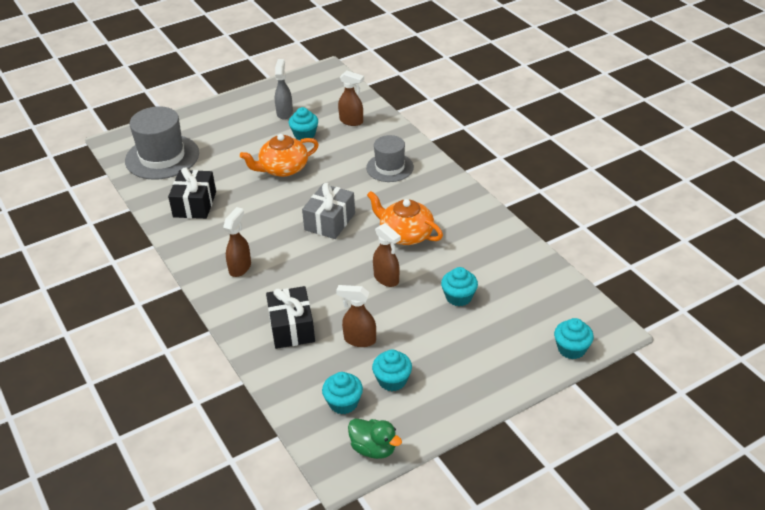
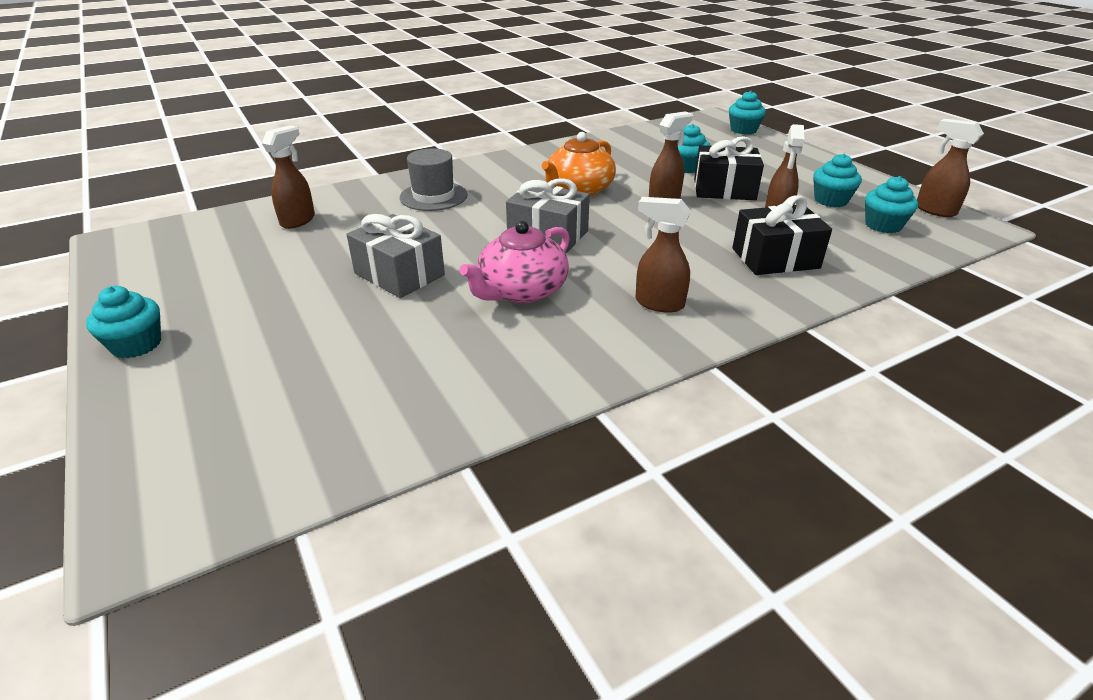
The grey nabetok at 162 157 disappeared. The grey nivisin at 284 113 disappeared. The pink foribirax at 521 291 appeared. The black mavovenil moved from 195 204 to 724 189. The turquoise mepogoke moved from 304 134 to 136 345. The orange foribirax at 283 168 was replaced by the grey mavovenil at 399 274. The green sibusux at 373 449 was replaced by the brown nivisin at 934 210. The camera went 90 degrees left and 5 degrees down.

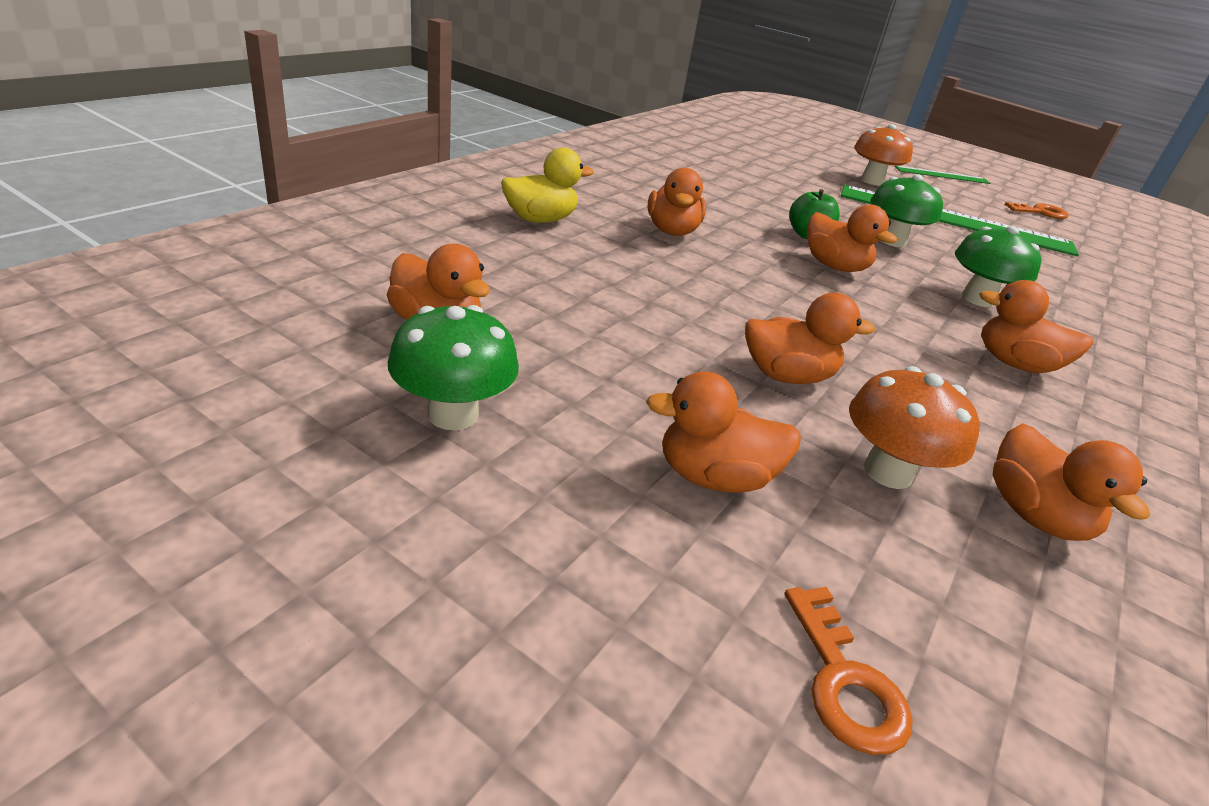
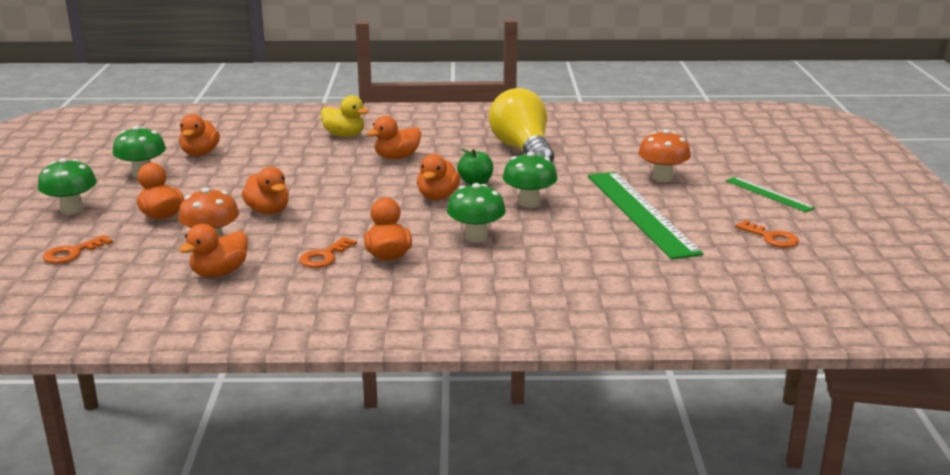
The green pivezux at 72 209 appeared. The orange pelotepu at 324 257 appeared. The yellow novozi at 522 150 appeared. The camera went 60 degrees right and 10 degrees down.

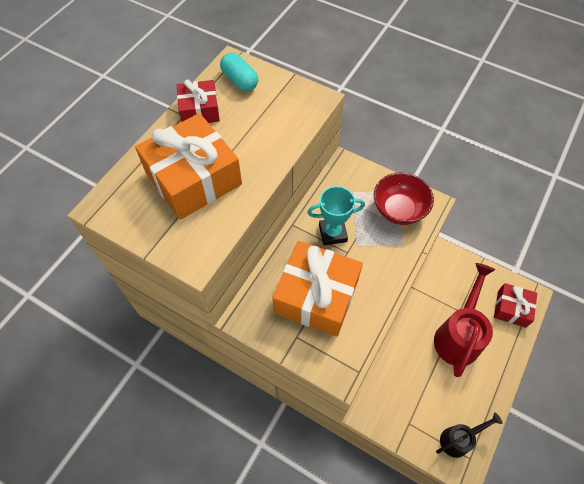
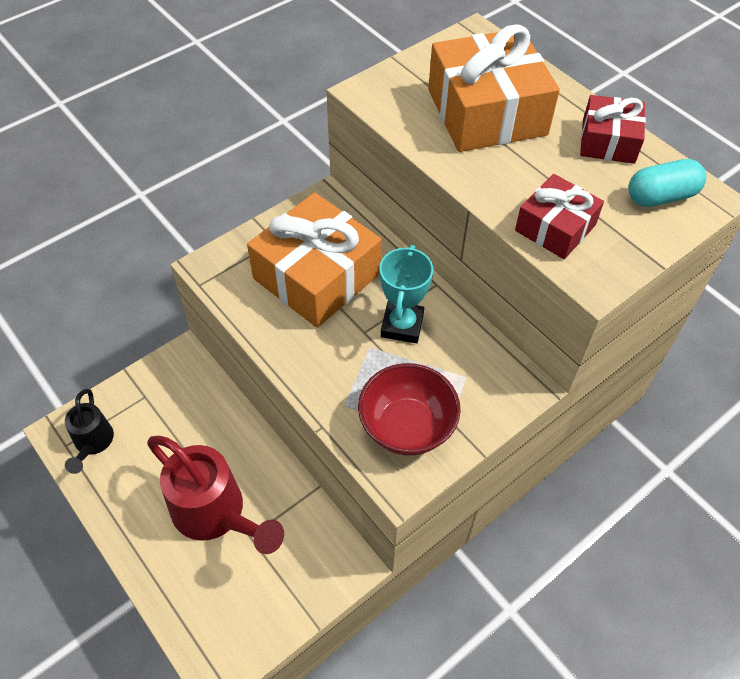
The red mavovenil moved from 511 308 to 555 228. The camera went 110 degrees right and 5 degrees down.

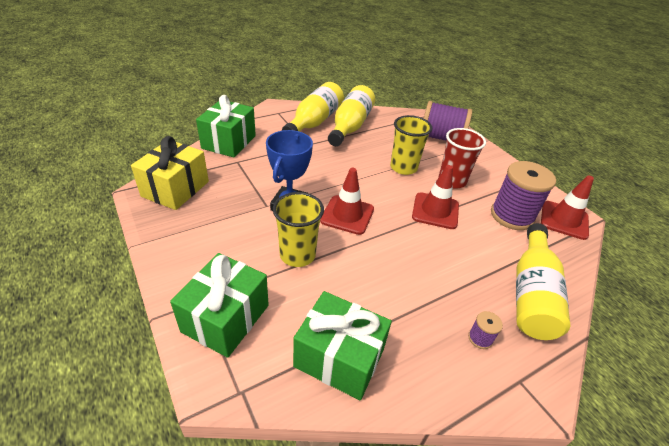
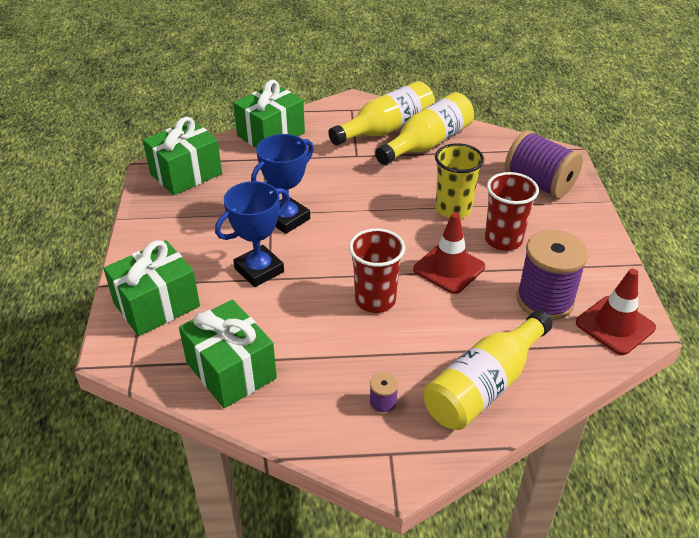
The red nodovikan at 347 215 disappeared. The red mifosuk at 375 300 appeared. The yellow mifosuk at 297 255 was replaced by the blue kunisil at 259 270. The yellow mavovenil at 175 189 became the green mavovenil at 186 174. The camera went 30 degrees right and 0 degrees up.

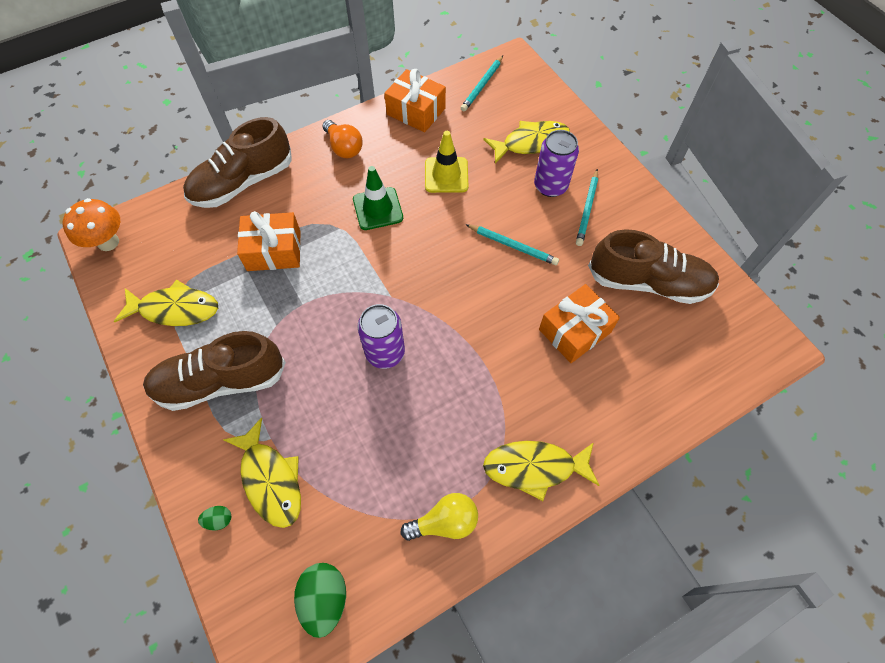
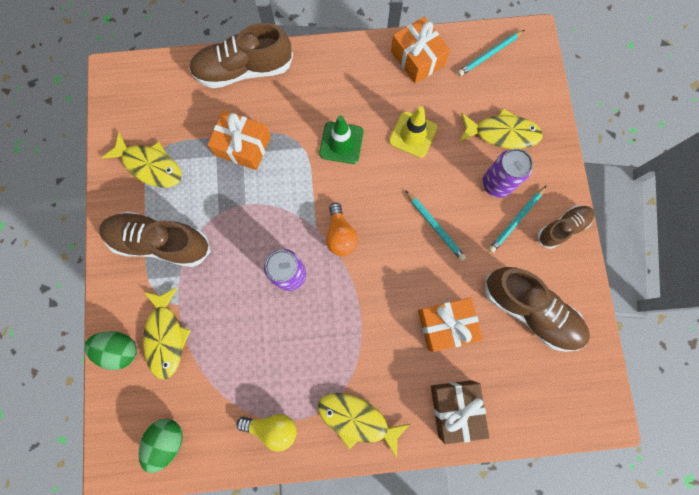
The orange pivezux at 108 242 disappeared. The brown mavovenil at 455 408 appeared. The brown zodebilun at 562 228 appeared. The orange novozi moved from 344 147 to 340 235. The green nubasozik at 219 520 changed to 2.02 times the size. The camera went 25 degrees right and 15 degrees up.

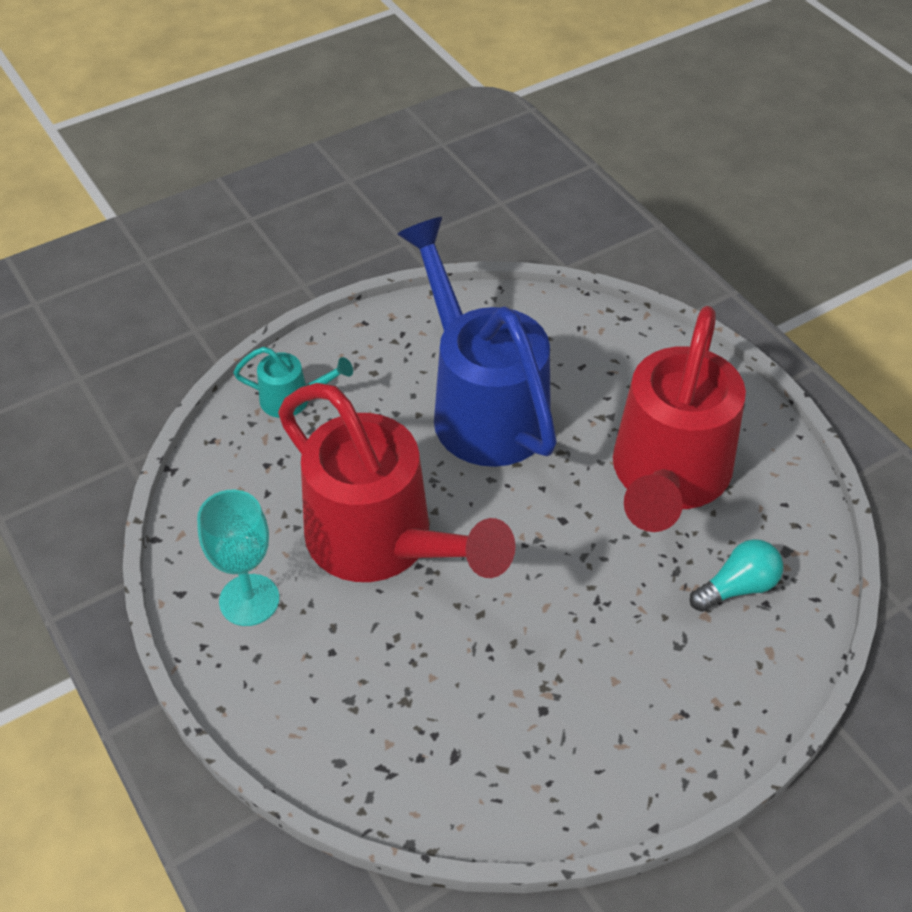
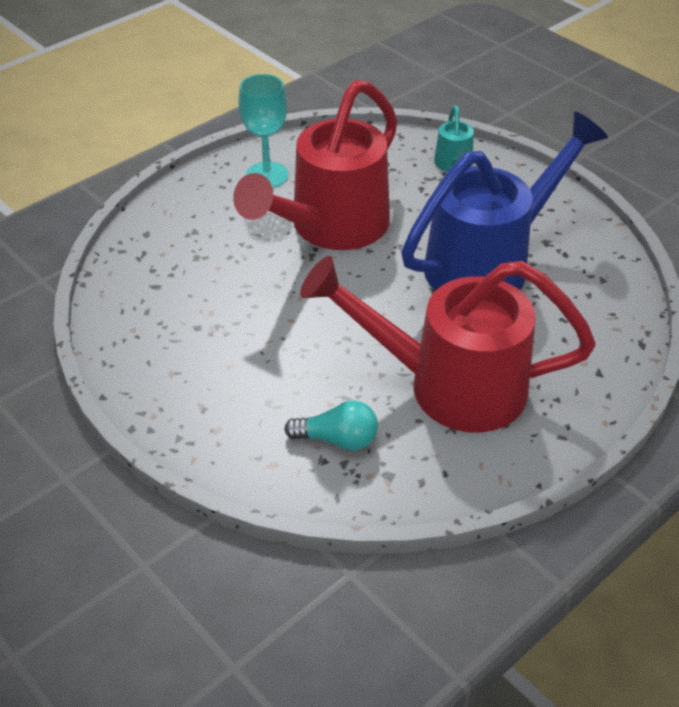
The turquoise novozi at 737 587 turned 45 degrees counterclockwise. The camera went 80 degrees right and 5 degrees down.

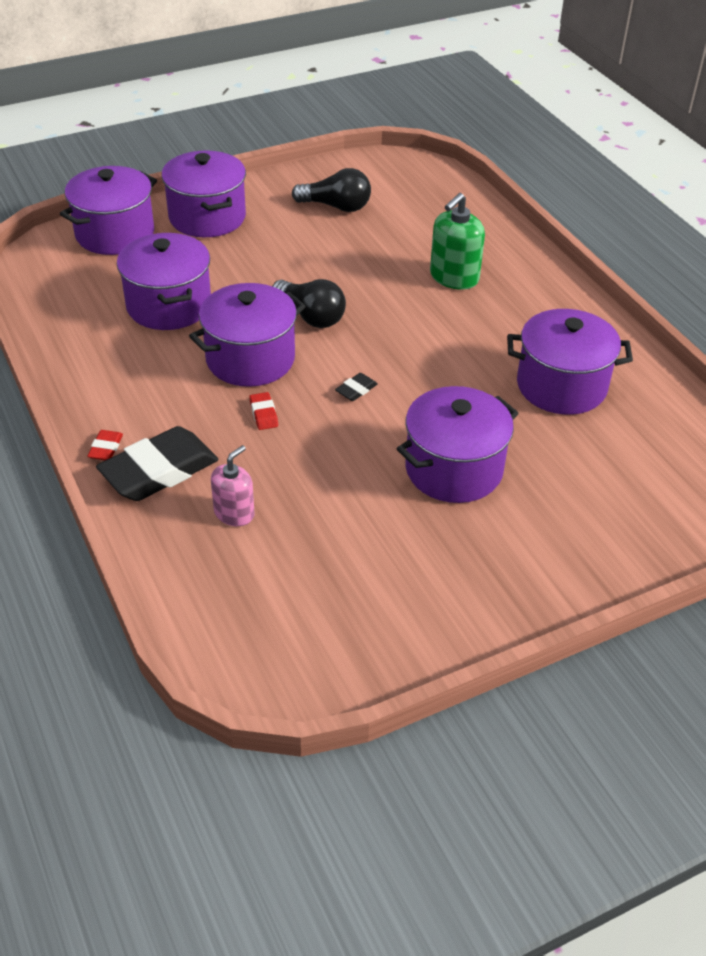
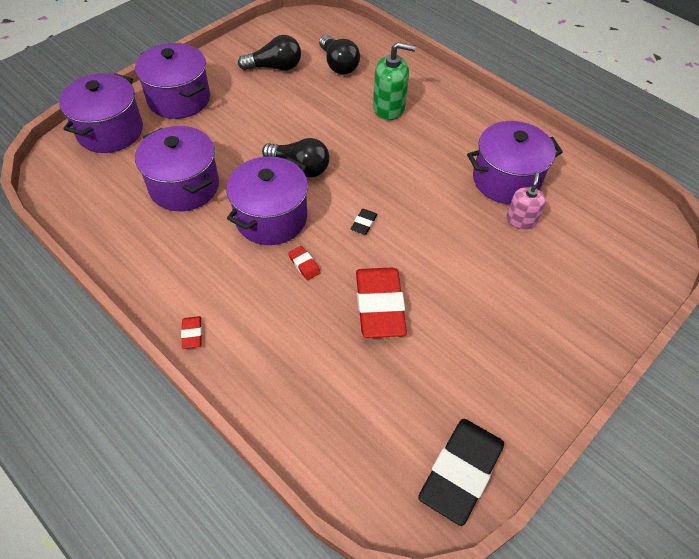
The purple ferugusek at 454 469 disappeared. The black novozi at 338 64 appeared. The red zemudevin at 379 306 appeared. The black zemudevin moved from 159 471 to 460 472. The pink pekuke moved from 234 513 to 521 220. The green pekuke at 454 277 turned 105 degrees counterclockwise. The camera went 20 degrees left and 10 degrees up.

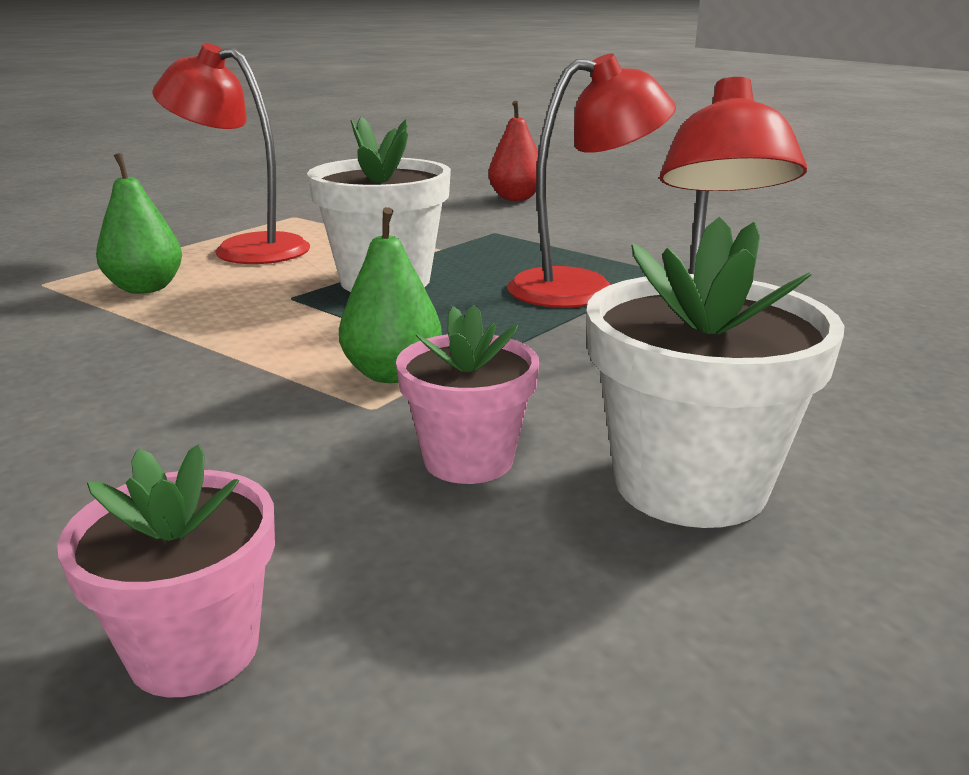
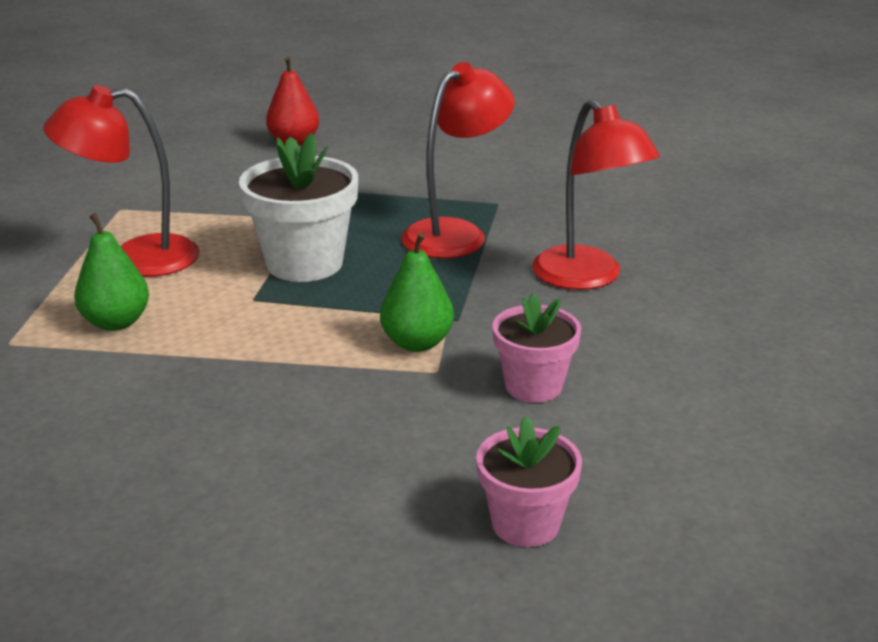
The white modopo at 690 484 disappeared. The camera went 30 degrees left and 5 degrees up.

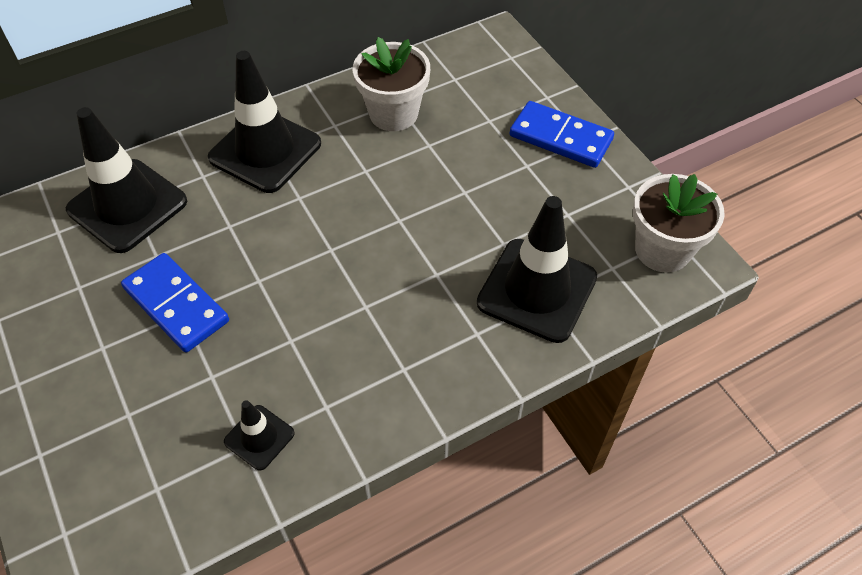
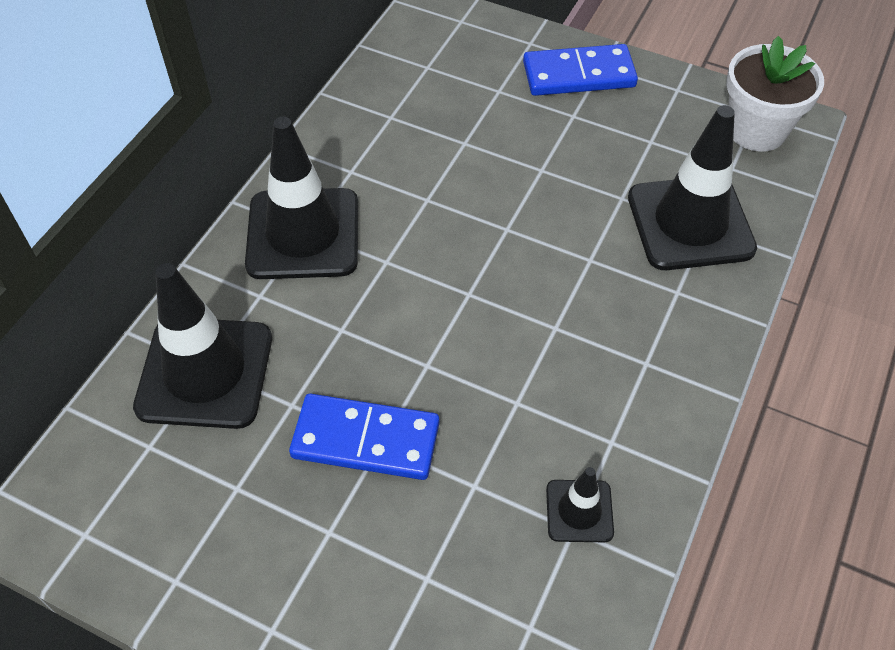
The white modopo at 393 113 disappeared. The camera went 35 degrees left and 0 degrees up.

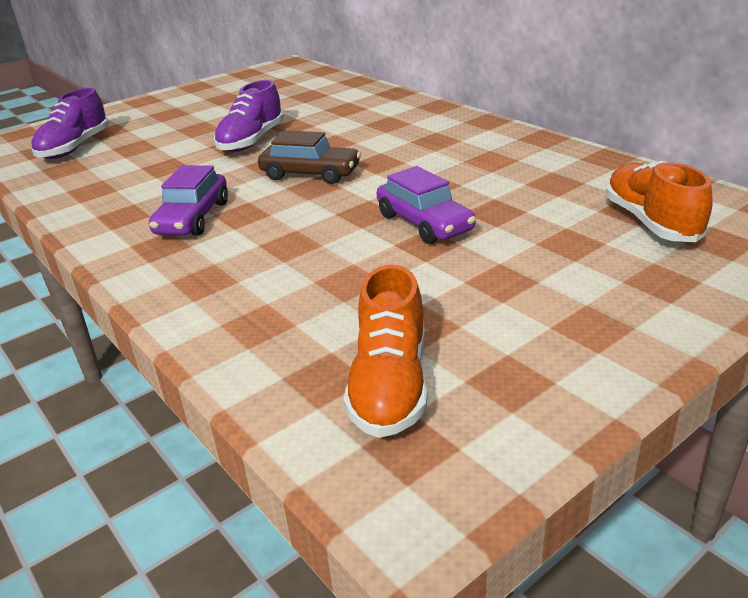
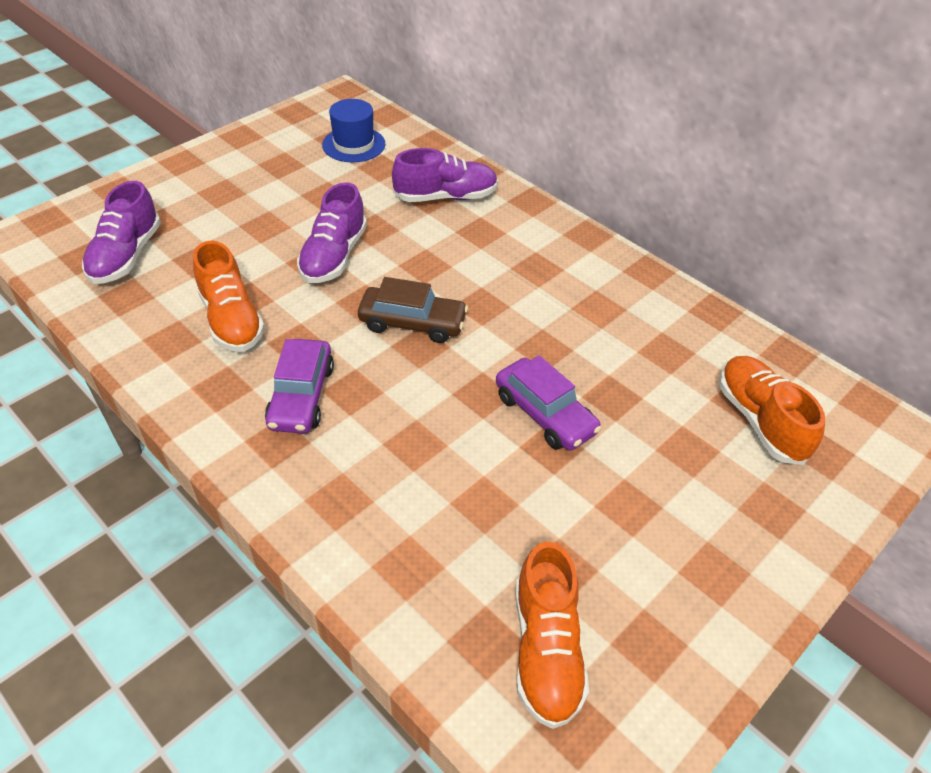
The orange zodebilun at 231 319 appeared. The blue nabetok at 353 144 appeared. The purple zodebilun at 445 197 appeared. The camera went 10 degrees left and 15 degrees up.

